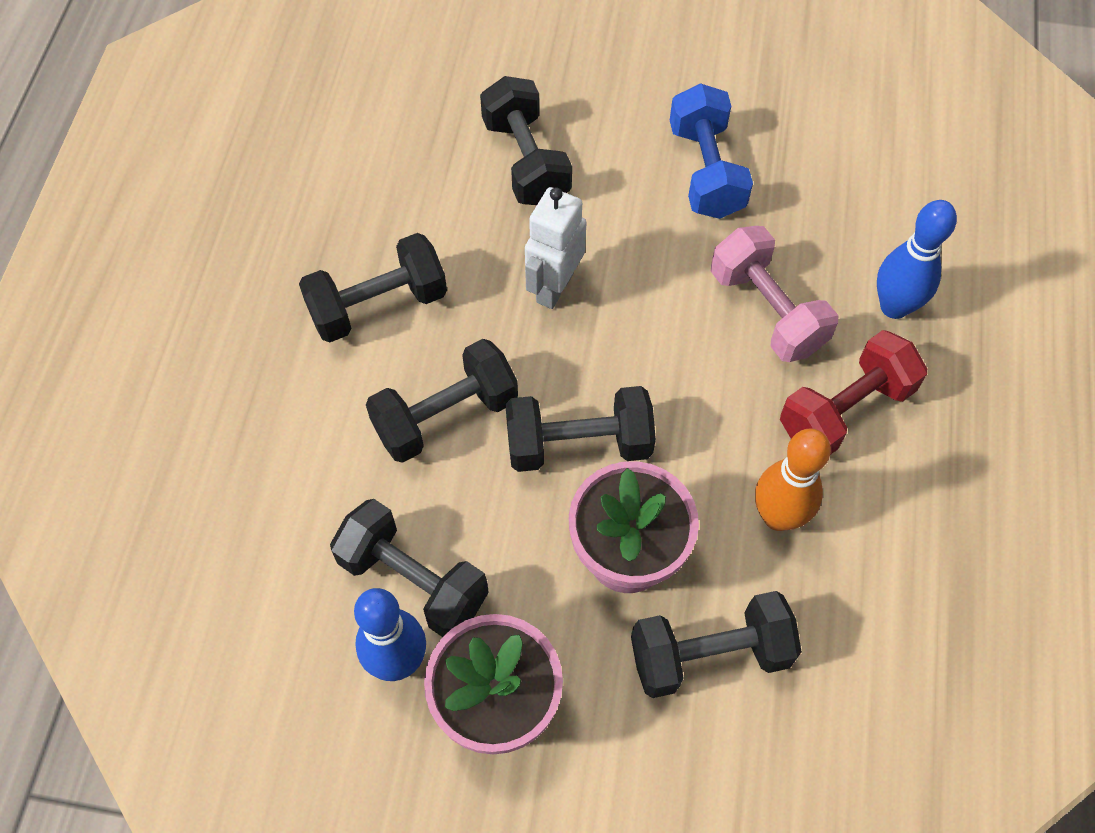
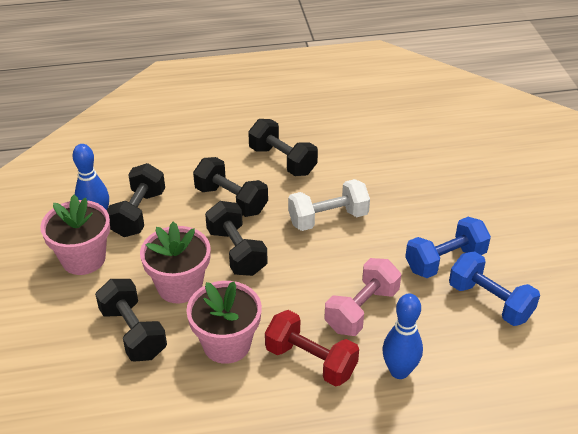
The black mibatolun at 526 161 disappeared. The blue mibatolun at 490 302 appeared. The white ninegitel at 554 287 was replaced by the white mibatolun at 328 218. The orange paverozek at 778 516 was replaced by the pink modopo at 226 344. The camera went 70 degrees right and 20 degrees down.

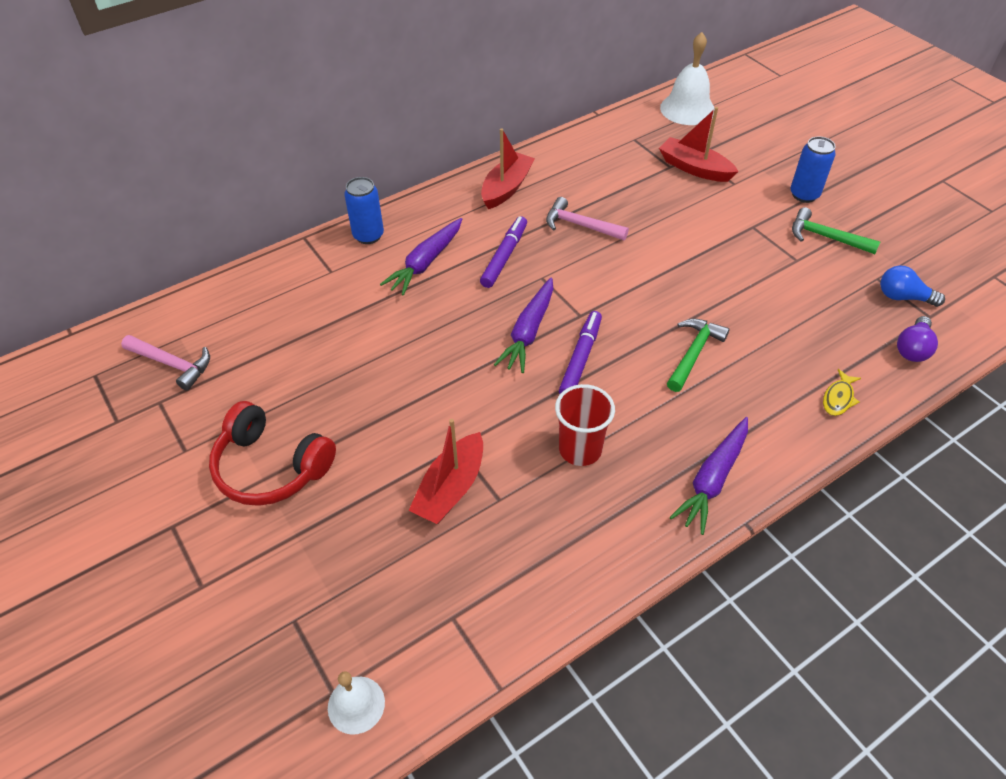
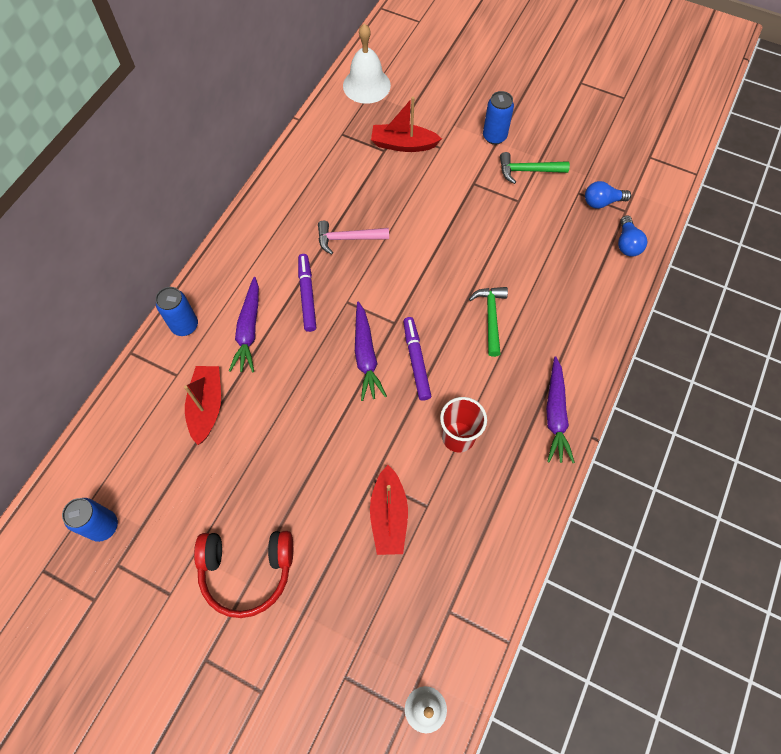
The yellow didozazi at 838 398 disappeared. The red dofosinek moved from 506 188 to 207 407. The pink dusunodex at 172 364 was replaced by the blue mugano at 103 526. The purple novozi at 912 348 became the blue novozi at 627 244. The camera went 30 degrees left and 15 degrees up.

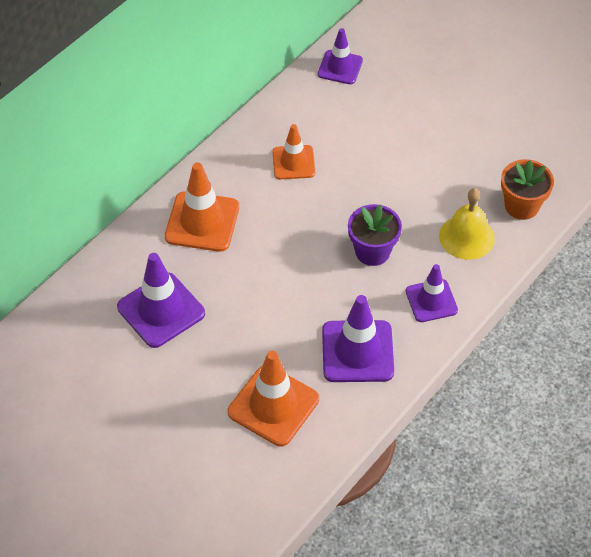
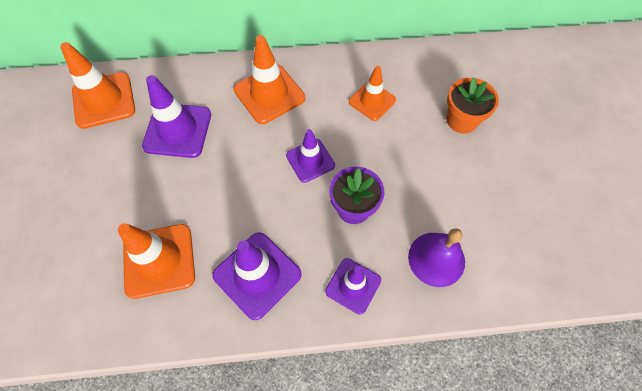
The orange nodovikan at 104 100 appeared. The purple nodovikan moved from 340 67 to 310 160. The orange modopo moved from 521 206 to 461 120. The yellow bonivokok at 466 237 became the purple bonivokok at 436 259. The camera went 45 degrees right and 10 degrees up.

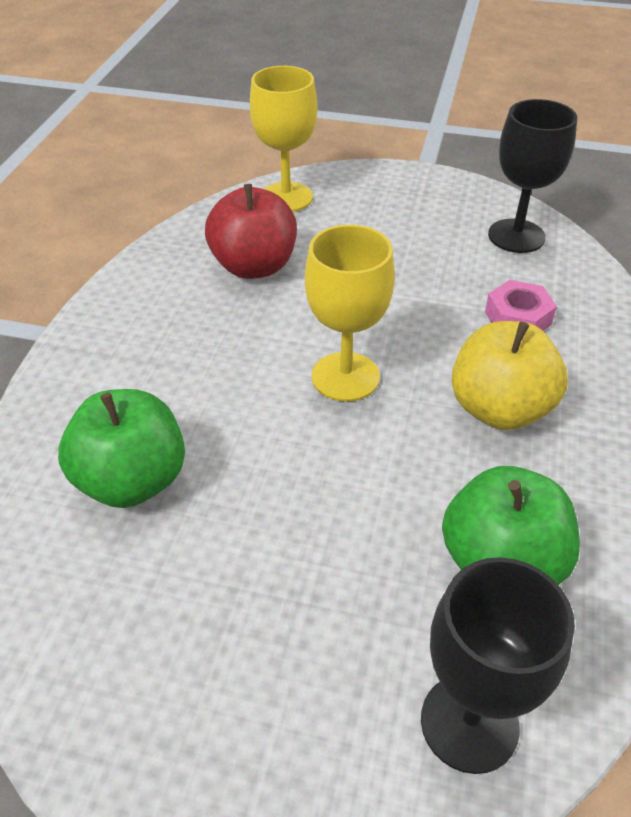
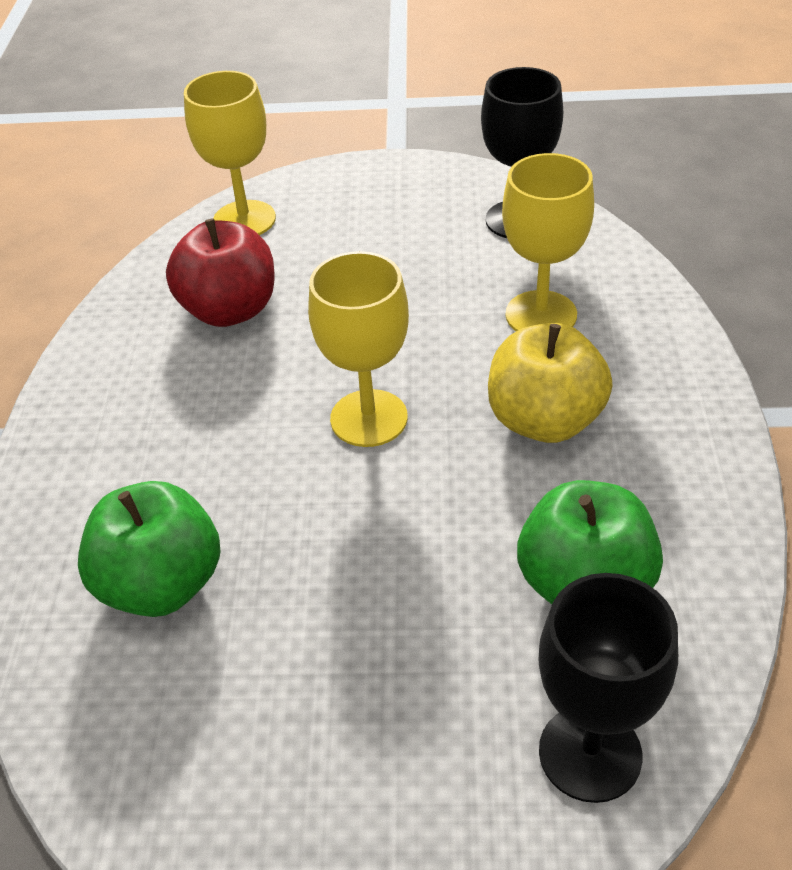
The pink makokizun at 518 318 was replaced by the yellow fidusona at 541 315. The camera went 10 degrees left and 0 degrees up.

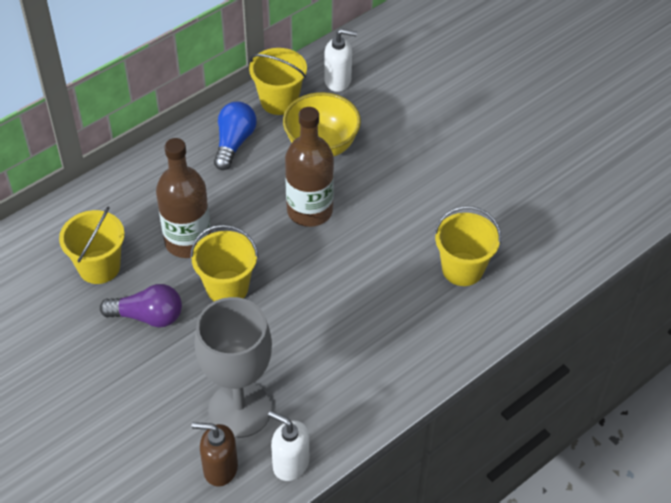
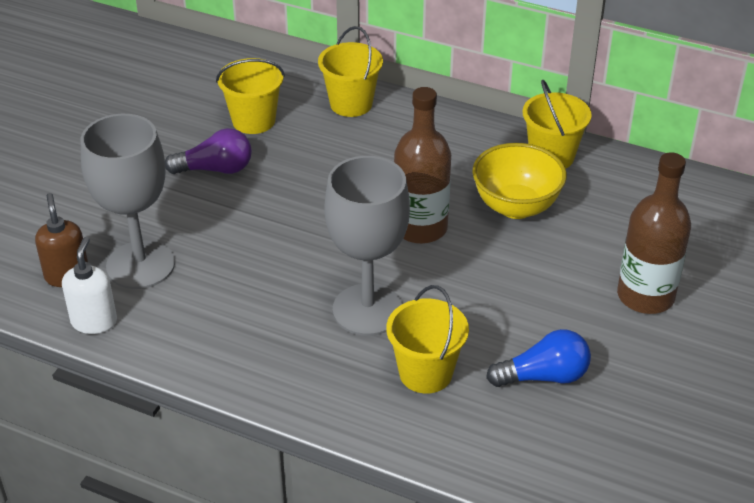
The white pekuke at 338 81 disappeared. The grey fidusona at 367 310 appeared. The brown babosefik moved from 188 241 to 645 296. The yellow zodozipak moved from 227 287 to 351 104. The blue novozi moved from 234 143 to 543 376. The purple novozi at 148 316 turned 75 degrees counterclockwise. The camera went 65 degrees right and 10 degrees down.

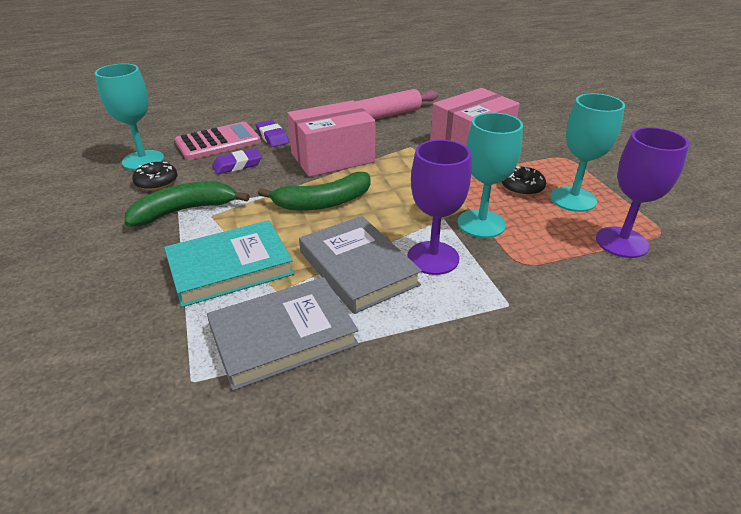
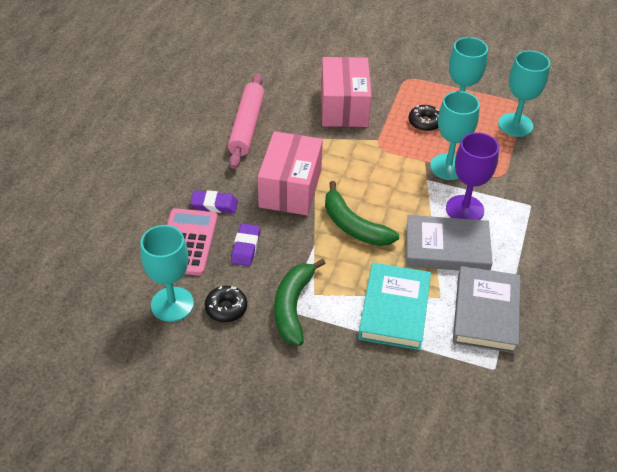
The purple fidusona at 621 242 became the turquoise fidusona at 515 125. The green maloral at 323 202 turned 120 degrees clockwise. The camera went 55 degrees left and 10 degrees up.

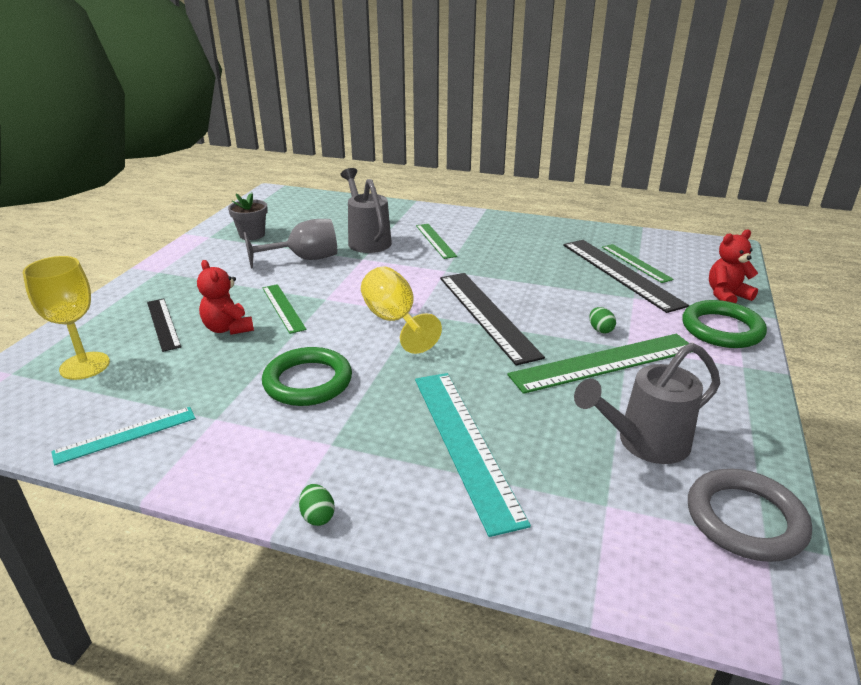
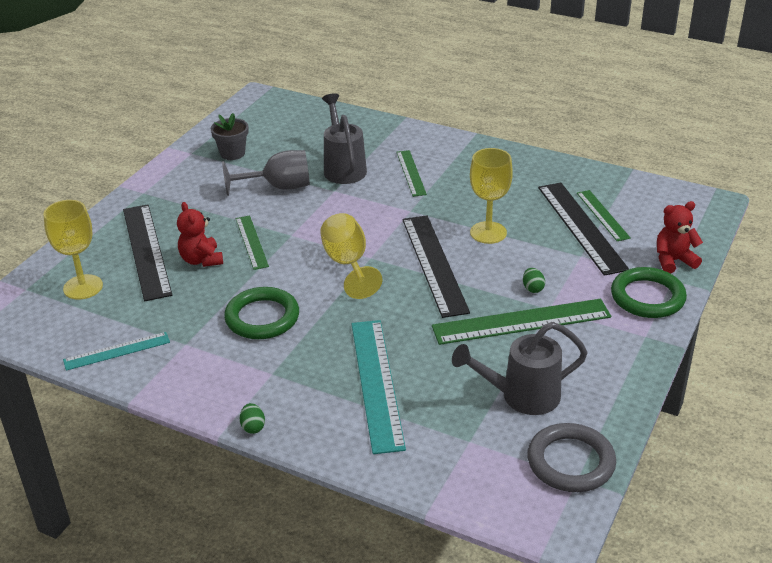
The yellow fidusona at 488 232 appeared. The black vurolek at 163 324 changed to 1.75 times the size. The camera went 10 degrees right and 5 degrees up.

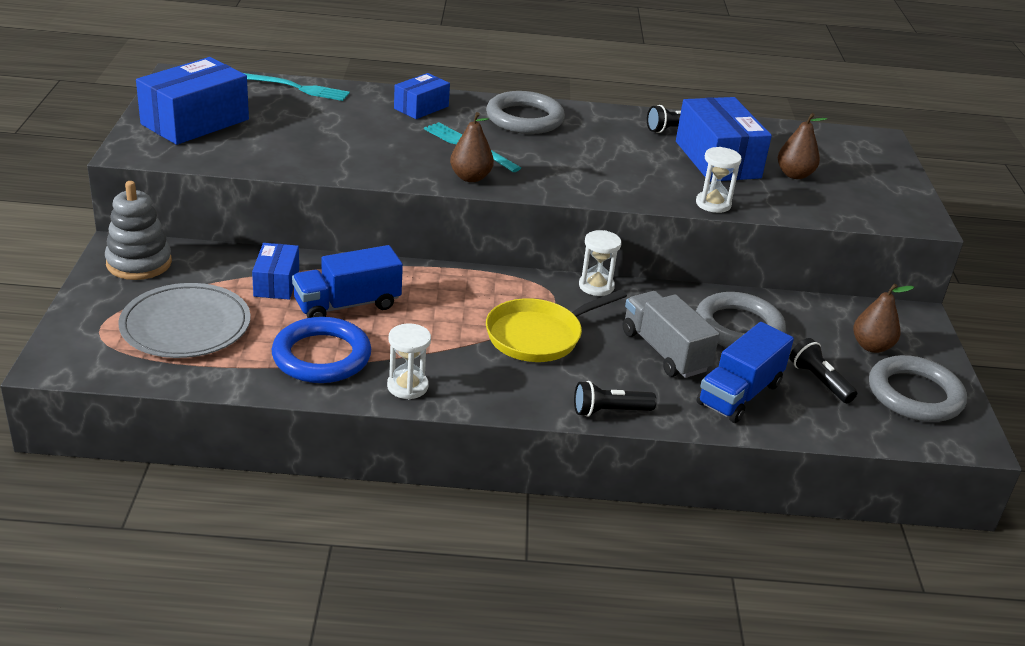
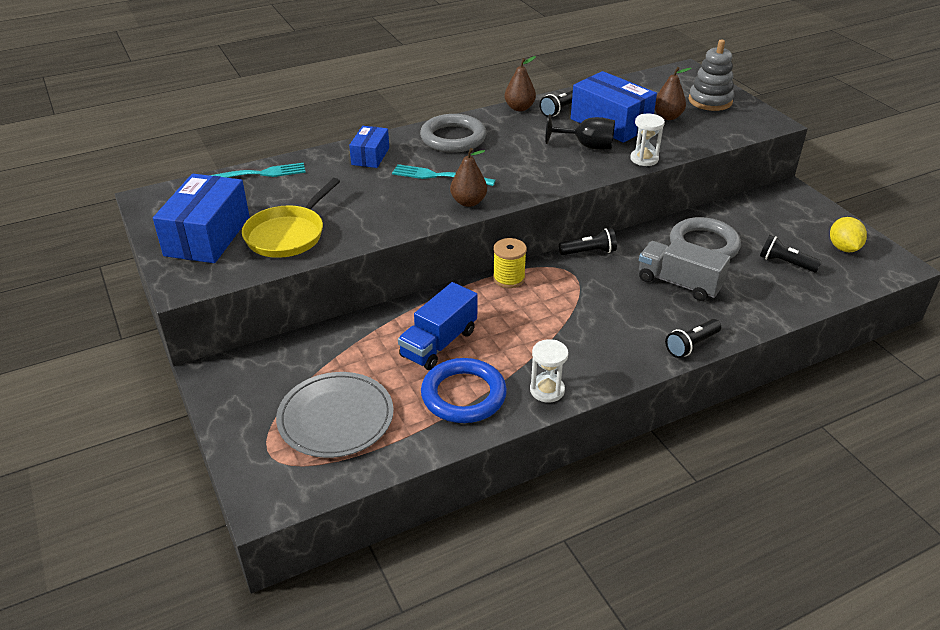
The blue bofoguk at 276 283 disappeared. The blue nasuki at 739 394 disappeared. The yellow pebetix at 508 278 appeared. The black fidusona at 587 146 appeared. The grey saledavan moved from 139 263 to 710 101. The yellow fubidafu moved from 539 336 to 288 234. The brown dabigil moved from 871 346 to 519 108. The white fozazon at 596 286 was replaced by the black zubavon at 589 252. The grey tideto at 915 395 was replaced by the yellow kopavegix at 843 248. The camera went 25 degrees left and 5 degrees up.

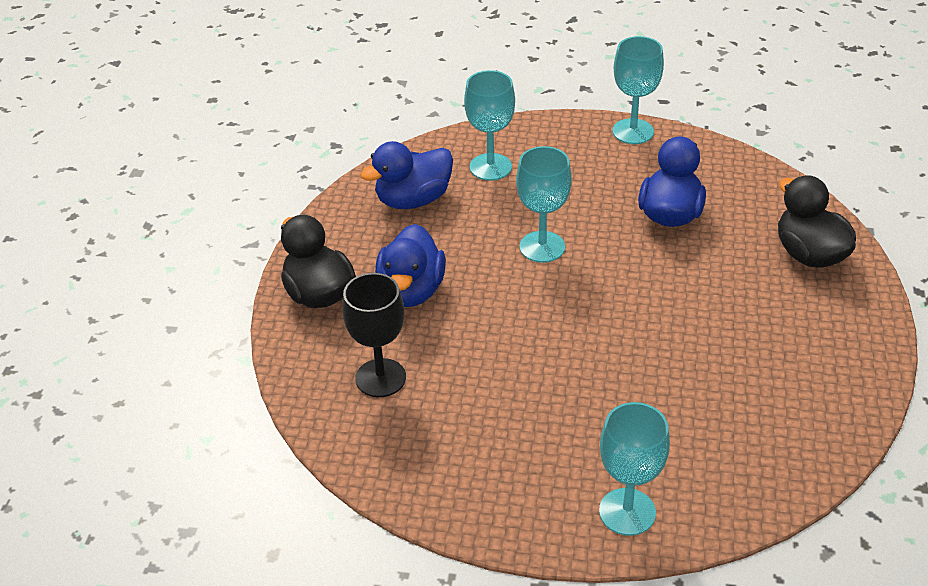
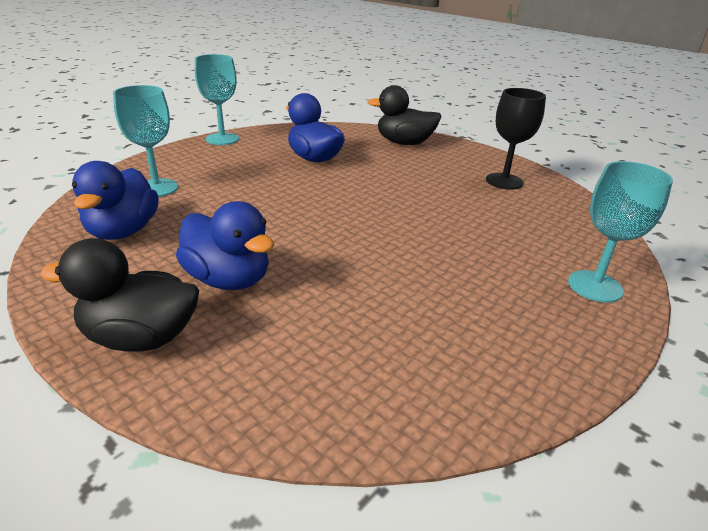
The turquoise fidusona at 542 247 disappeared. The black fidusona moved from 380 378 to 504 181. The camera went 60 degrees left and 10 degrees down.

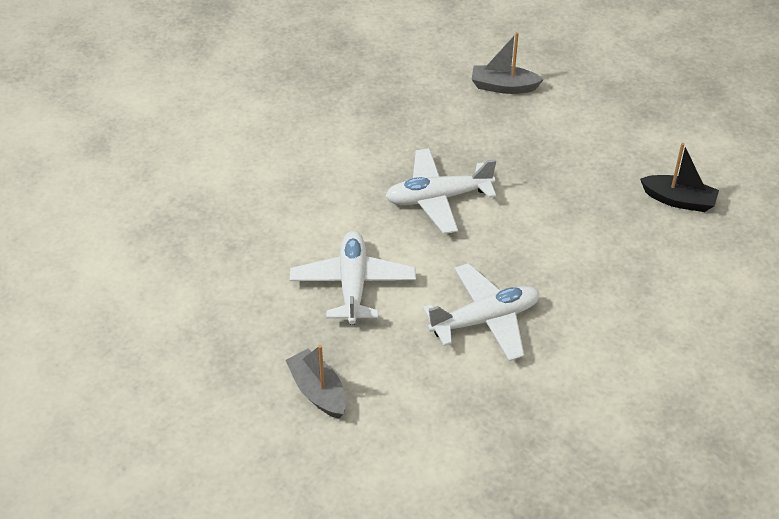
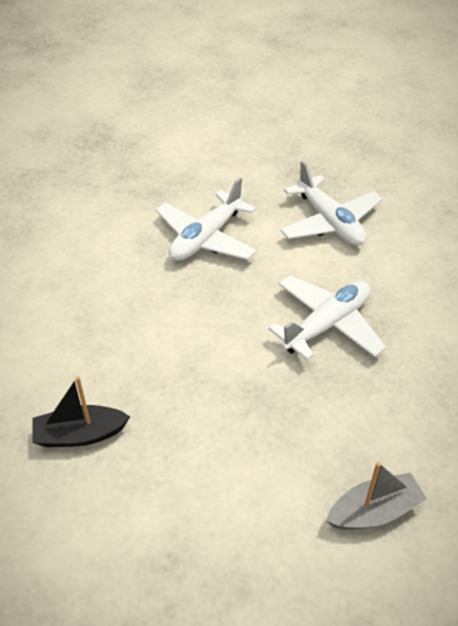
The grey dofosinek at 318 391 disappeared. The camera went 150 degrees right and 0 degrees up.

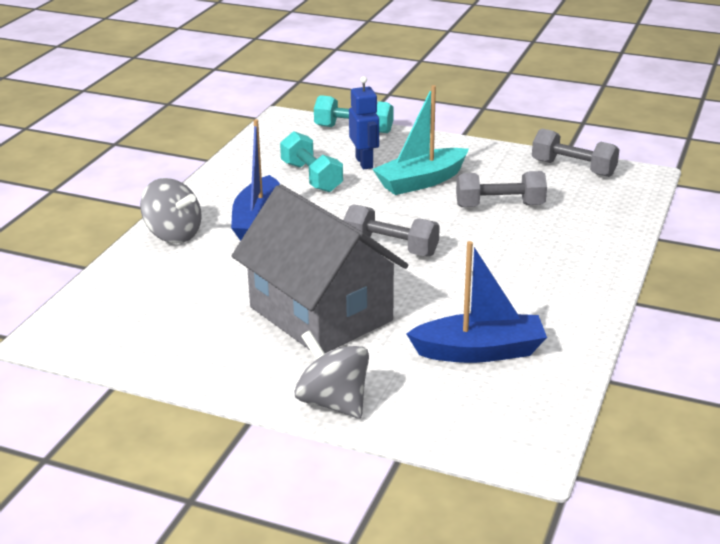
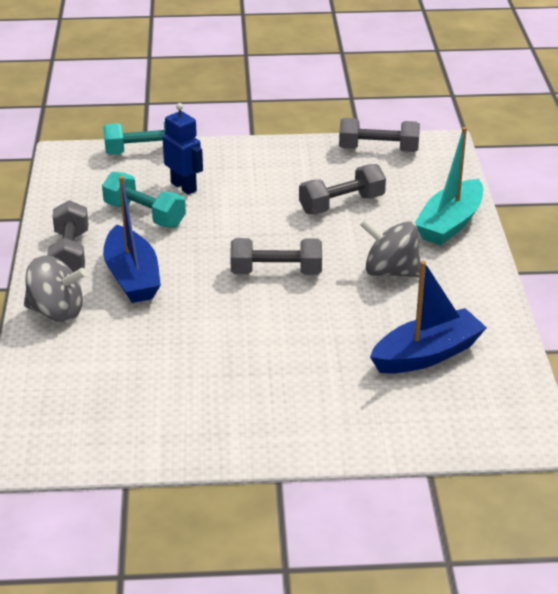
The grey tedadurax at 321 314 disappeared. The grey mibatolun at 70 254 appeared. The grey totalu moved from 333 402 to 390 271. The turquoise dofosinek moved from 421 181 to 450 224. The camera went 25 degrees left and 5 degrees up.

